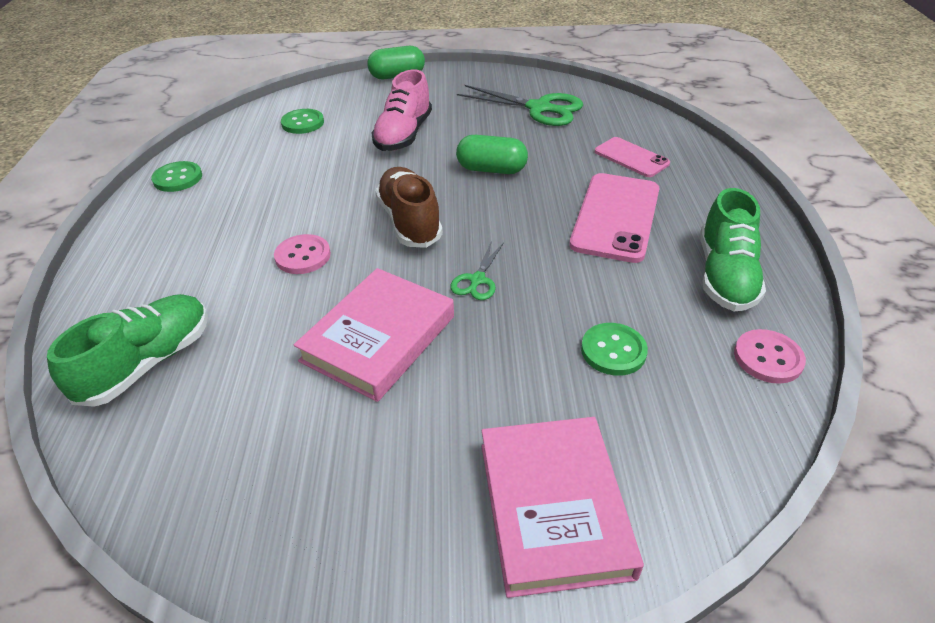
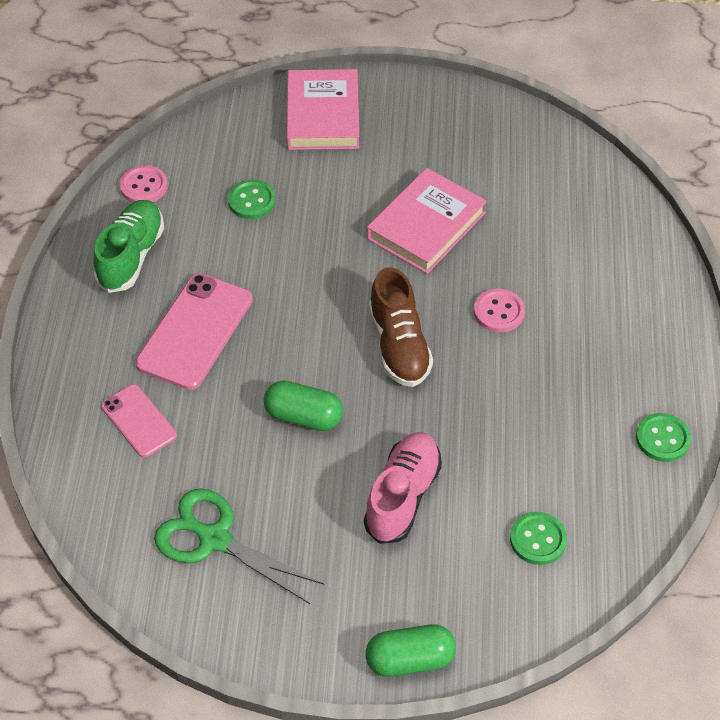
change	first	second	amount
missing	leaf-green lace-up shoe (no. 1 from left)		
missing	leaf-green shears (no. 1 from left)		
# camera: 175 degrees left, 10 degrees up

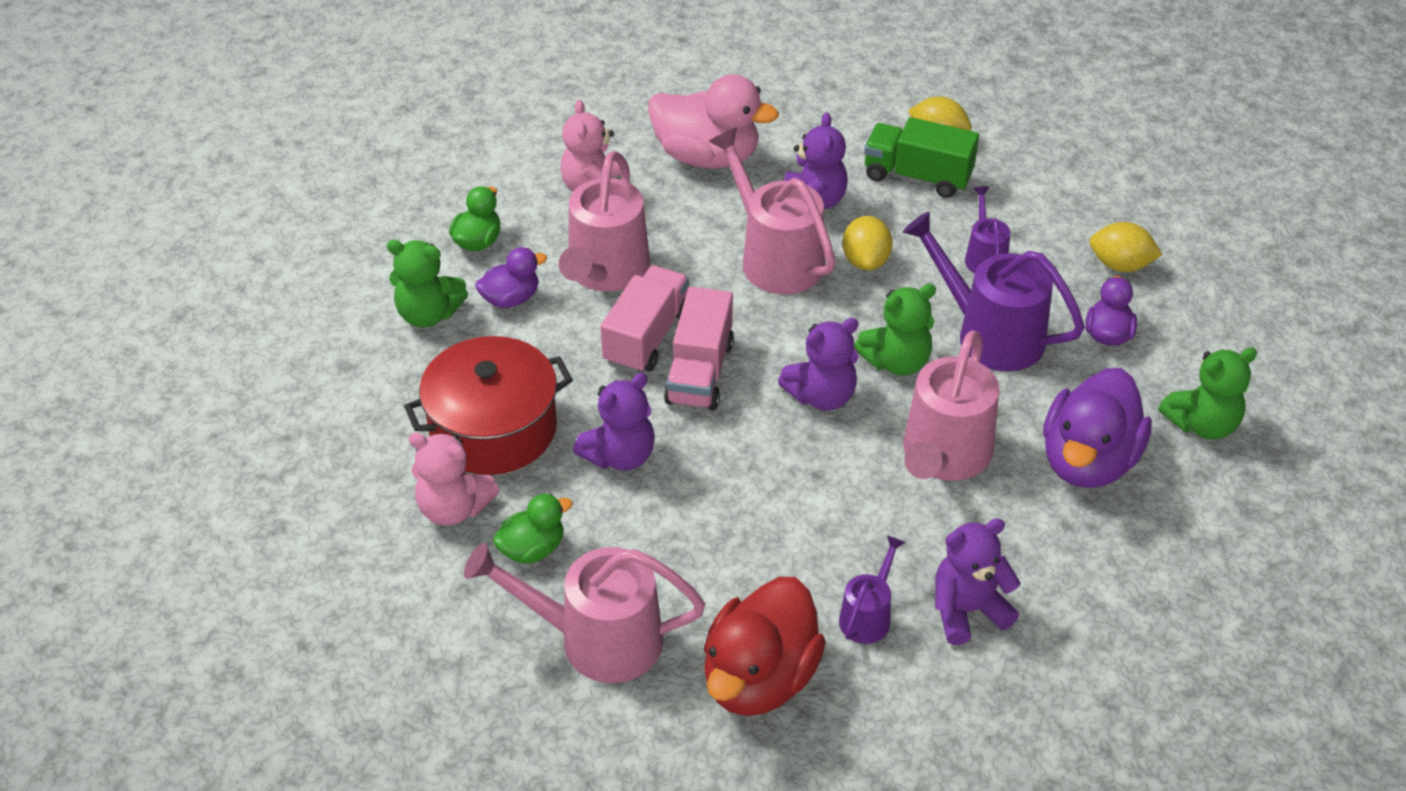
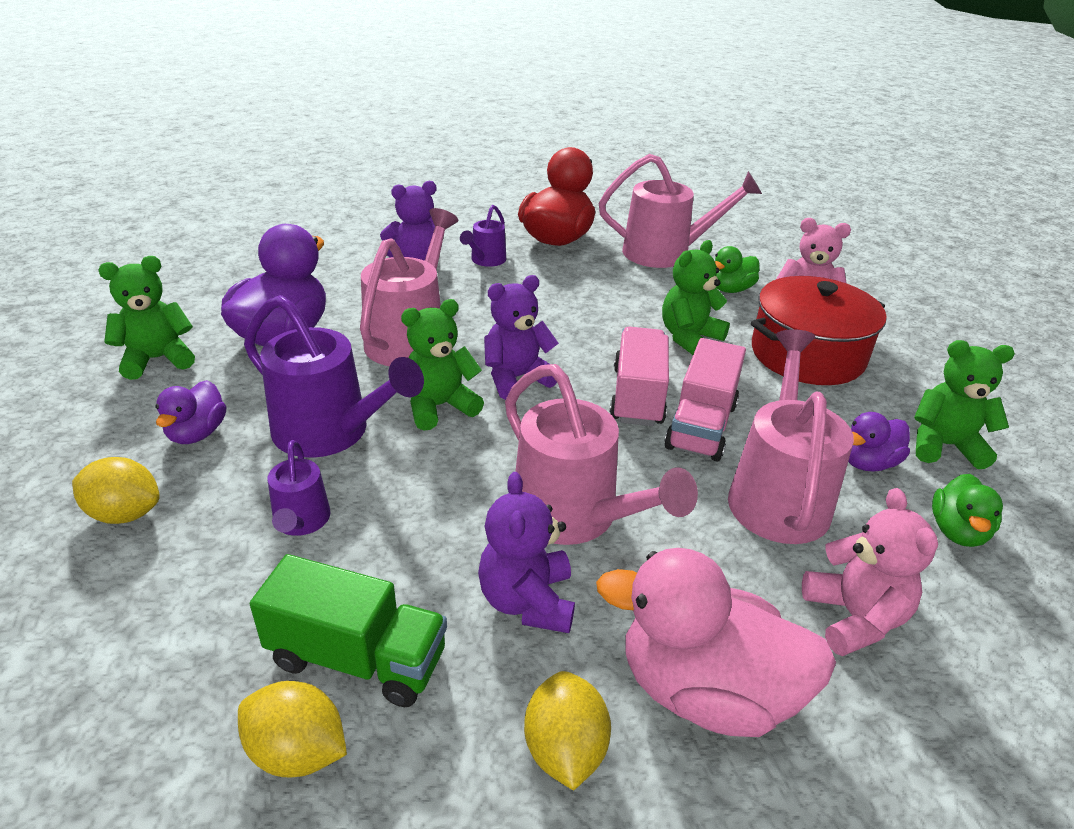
change	first	second	amount
relocated	bright yellow lemon (no. 1 from left in the first image)	bright yellow lemon (no. 3 from left)	
colour	violet stuffed bear (no. 1 from left)	leaf-green stuffed bear (no. 3 from left)	
# camera: 175 degrees right, 10 degrees down

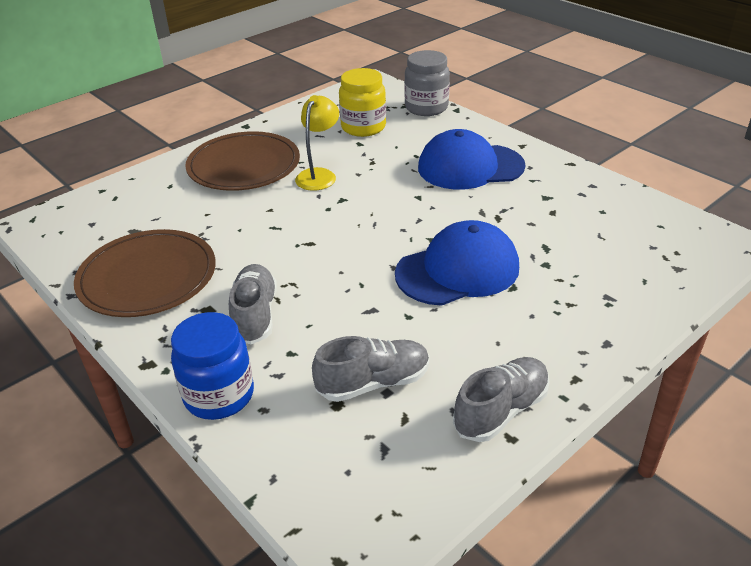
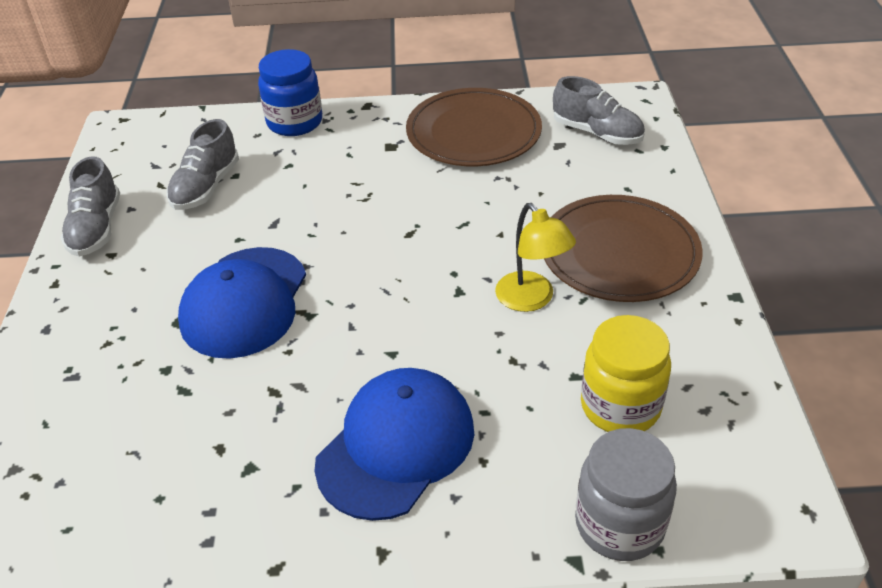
change	first	second	amount
relocated	ash-grey lace-up shoe (no. 1 from left in the first image)	ash-grey lace-up shoe (no. 3 from left)	
# camera: 130 degrees right, 5 degrees up

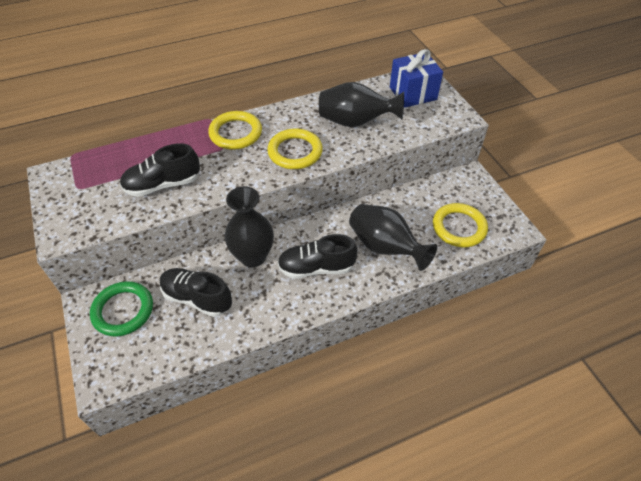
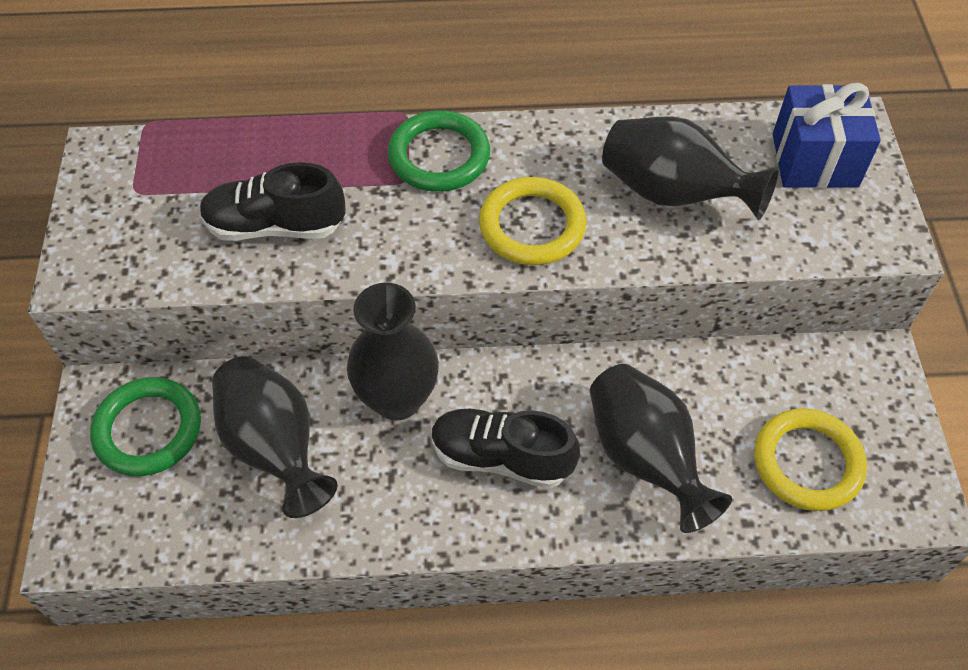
change	first	second	amount
exchanged	black lace-up shoe (no. 2 from left)	black vase (no. 1 from left)	
colour	bright yellow hoop (no. 1 from left)	leaf-green hoop (no. 2 from left)	
# camera: 20 degrees right, 5 degrees up

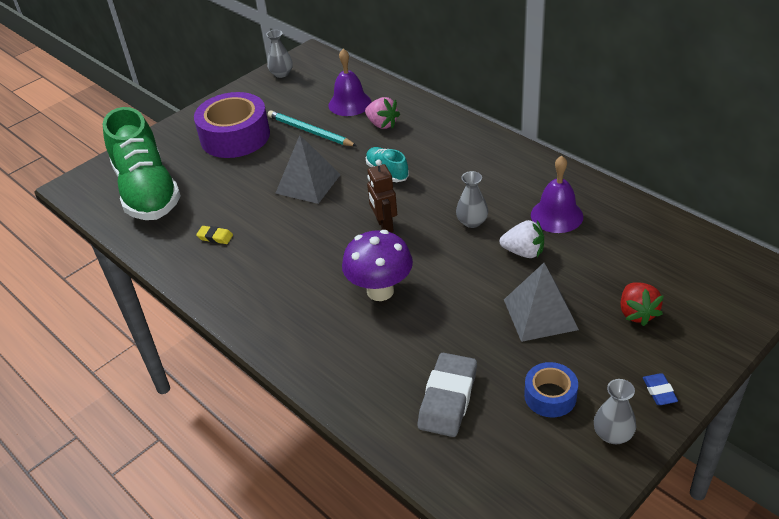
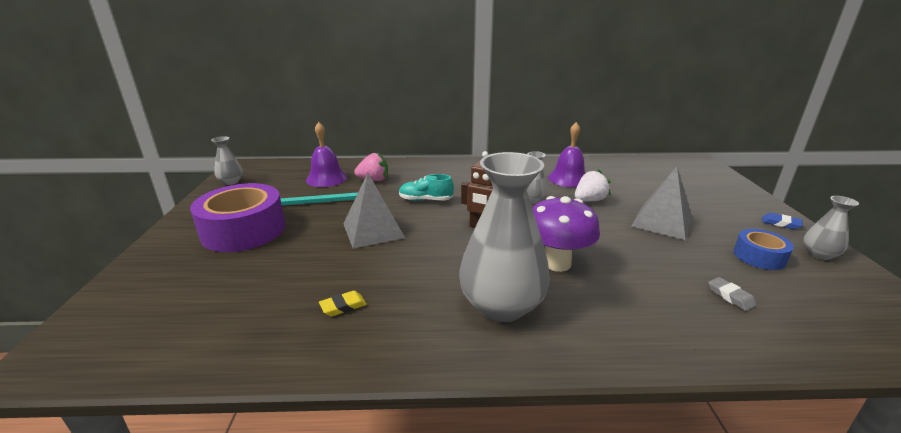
change	first	second	amount
appeared		ash-grey vase (no. 2 from left)	
size	ash-grey gum eraser		x0.48
missing	leaf-green lace-up shoe		
missing	red berry		
# camera: 50 degrees left, 15 degrees down

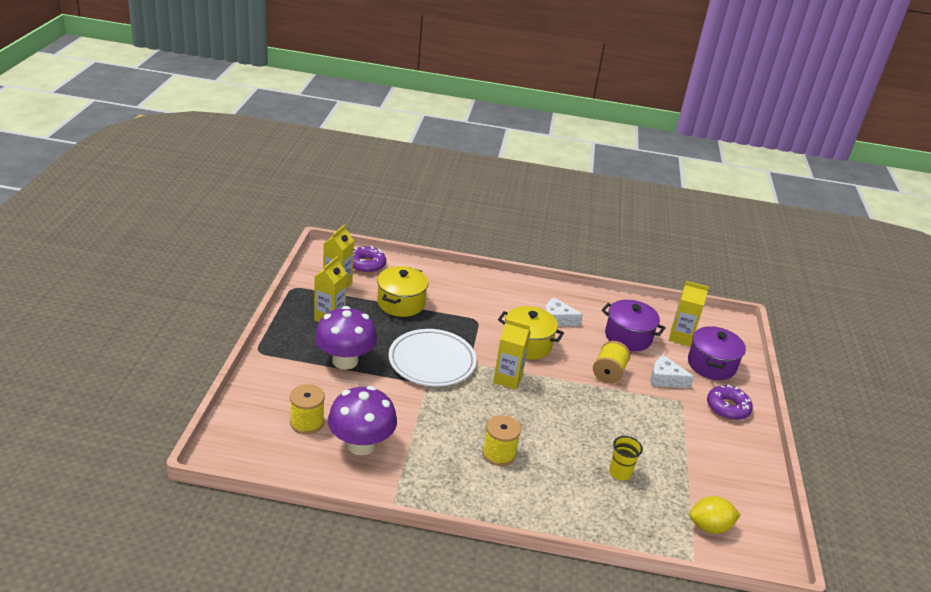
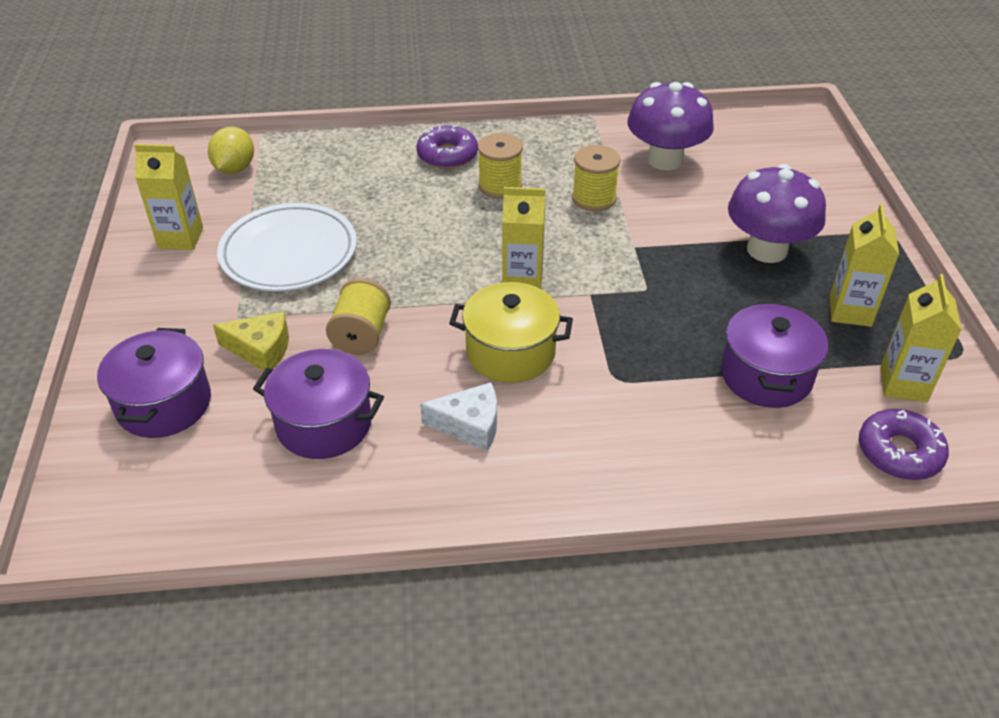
change	first	second	amount
relocated	bright yellow juice carton (no. 4 from left in the first image)	bright yellow juice carton (no. 1 from left)	
spun	bright yellow lemon		60 degrees counterclockwise
colour	pure white piece of cheese (no. 2 from left)	bright yellow piece of cheese	
relocated	pure white flat dish		
relocated	violet glazed donut (no. 2 from left in the first image)	violet glazed donut (no. 1 from left)	
relocated	bright yellow spool (no. 1 from left in the first image)	bright yellow spool (no. 3 from left)	
colour	bright yellow pot (no. 1 from left)	violet pot (no. 3 from left)	
missing	bright yellow beaker		
# camera: 170 degrees right, 10 degrees up

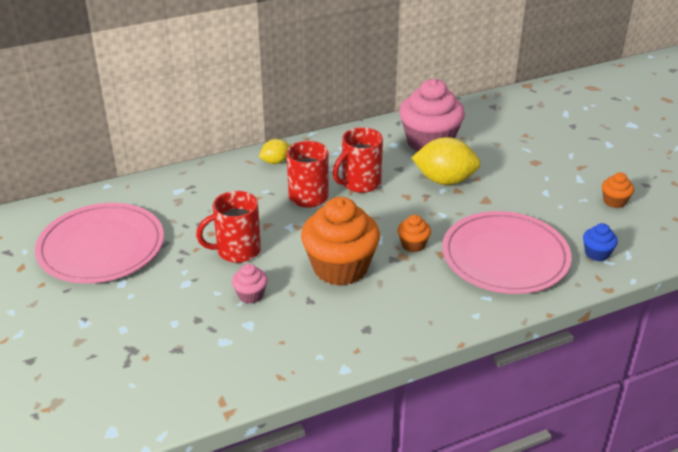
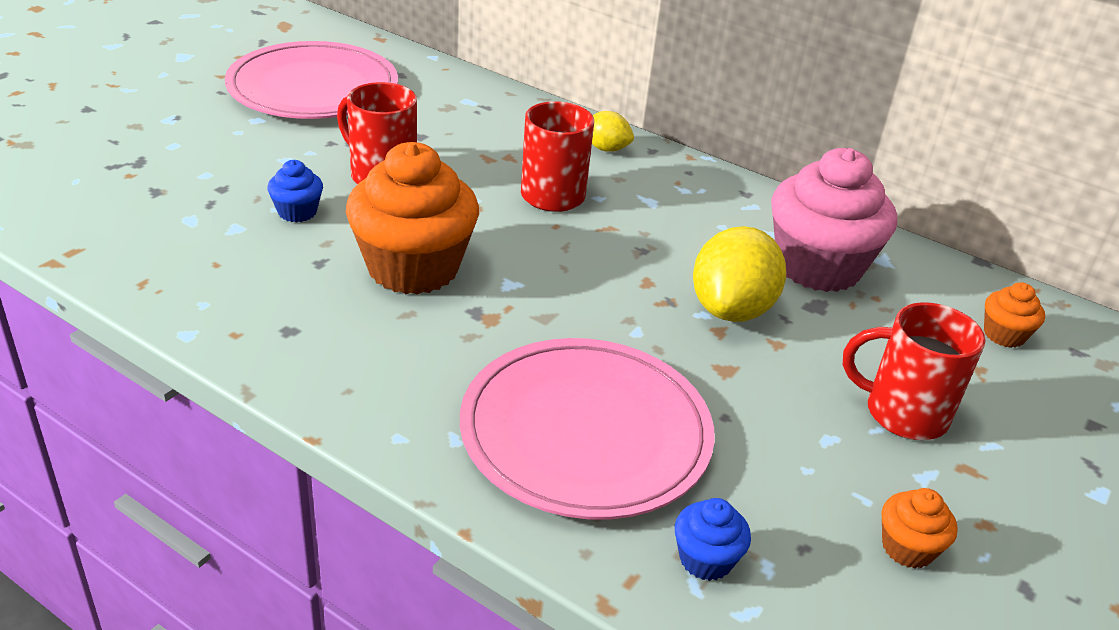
change	first	second	amount
colour	rose-pink muffin (no. 1 from left)	cobalt muffin (no. 1 from left)	
spun	bright yellow lemon (no. 2 from left)		45 degrees clockwise
relocated	red tea mug (no. 3 from left)		
relocated	orange muffin (no. 2 from left in the first image)	orange muffin (no. 3 from left)	
# camera: 55 degrees right, 0 degrees up

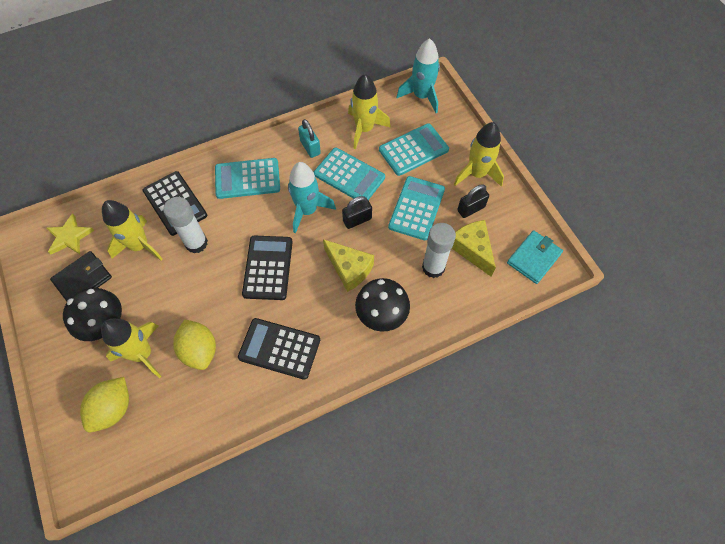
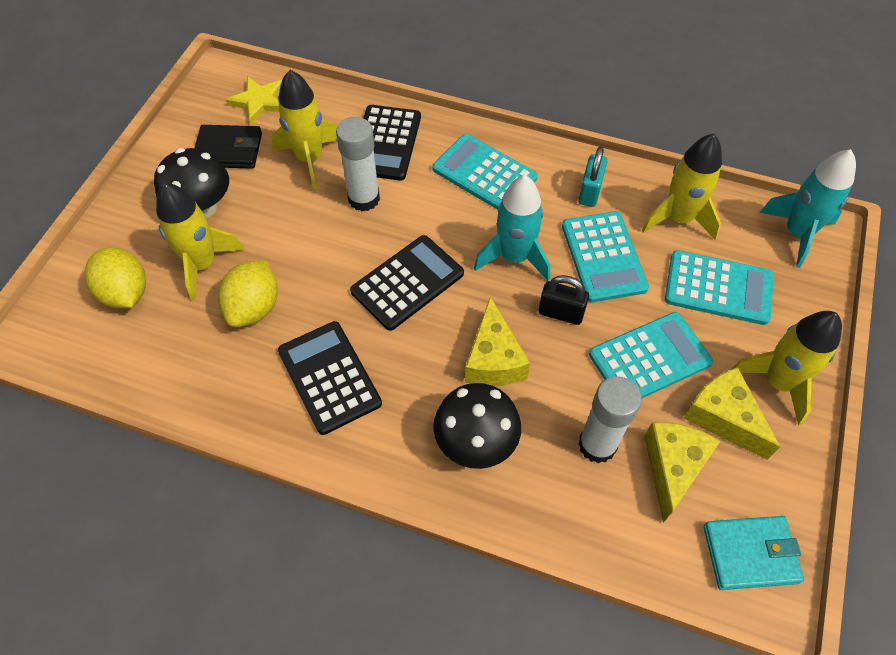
change	first	second	amount
spun	bright yellow lemon (no. 1 from left)		75 degrees clockwise
exchanged	black padlock (no. 2 from left)	bright yellow piece of cheese (no. 3 from left)	
# camera: 45 degrees right, 5 degrees down

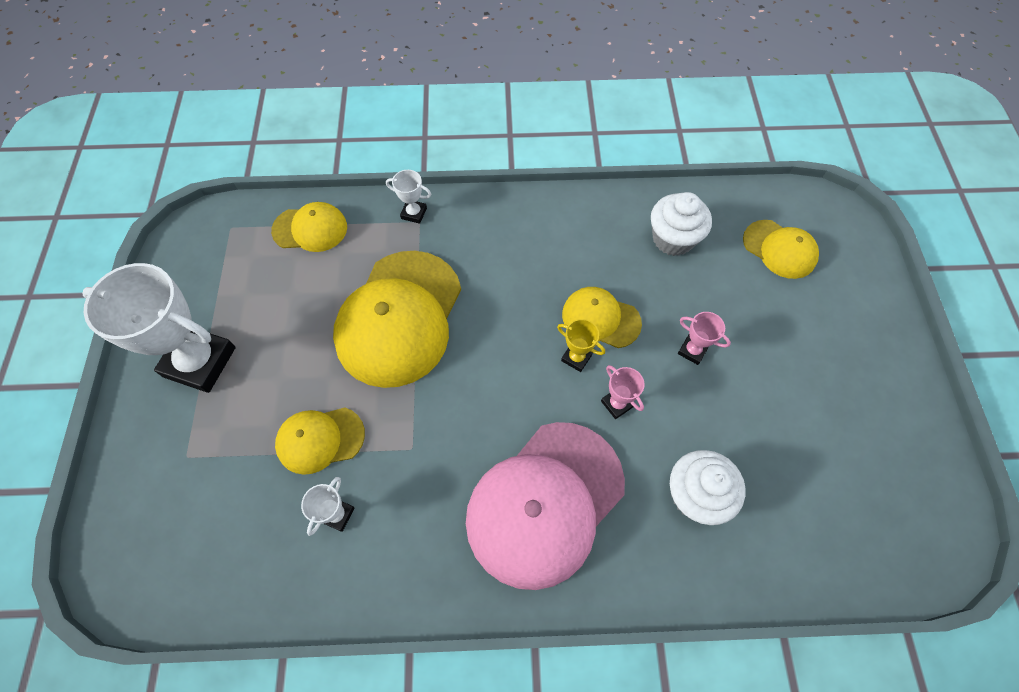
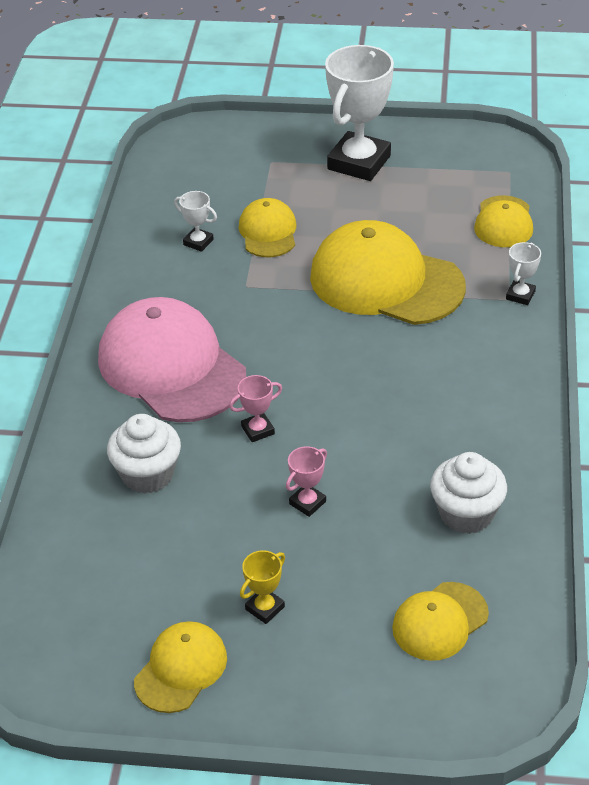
change	first	second	amount
relocated	bright yellow peaked cap (no. 4 from left in the first image)	bright yellow peaked cap (no. 1 from left)	
relocated	bright yellow prize cup		
# camera: 100 degrees right, 20 degrees down

